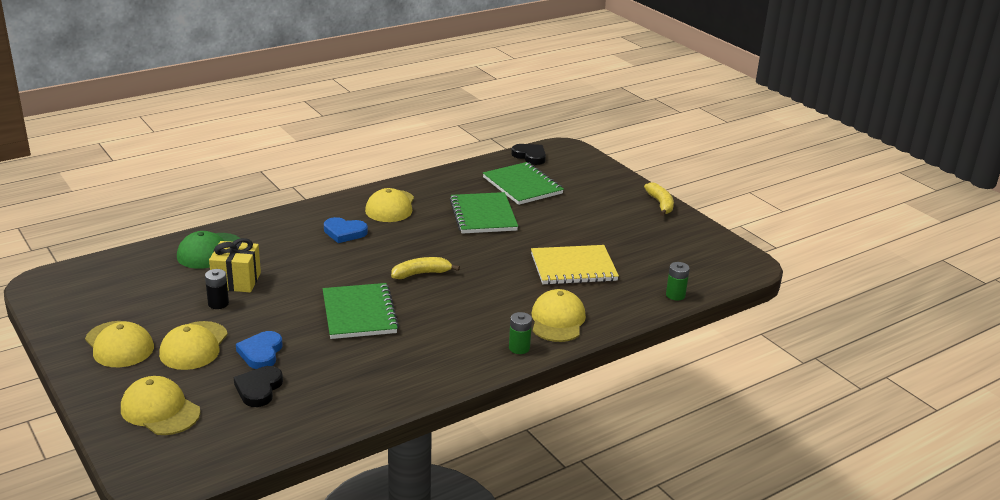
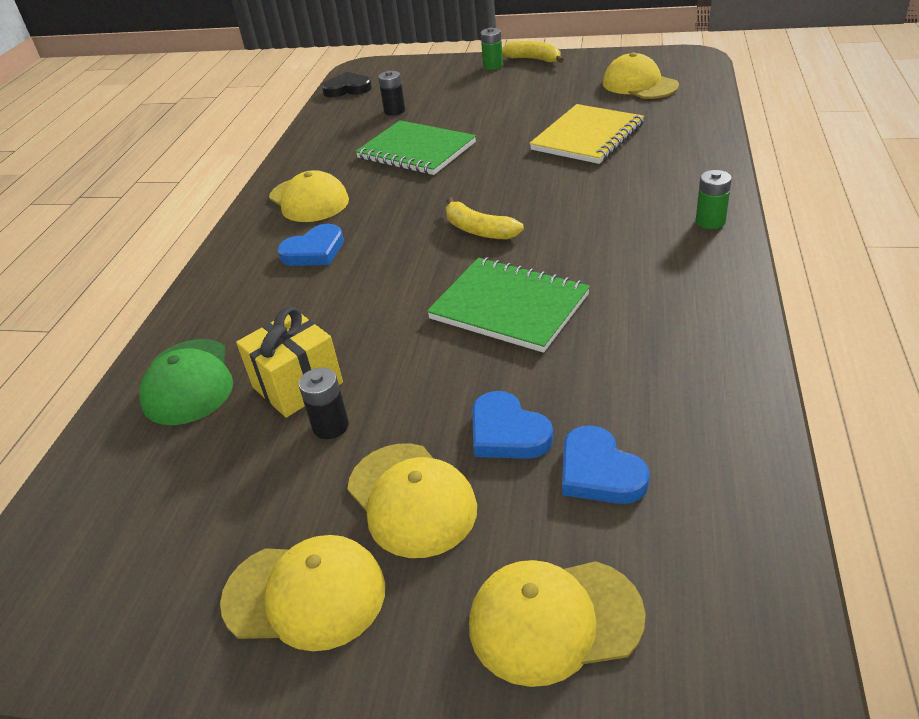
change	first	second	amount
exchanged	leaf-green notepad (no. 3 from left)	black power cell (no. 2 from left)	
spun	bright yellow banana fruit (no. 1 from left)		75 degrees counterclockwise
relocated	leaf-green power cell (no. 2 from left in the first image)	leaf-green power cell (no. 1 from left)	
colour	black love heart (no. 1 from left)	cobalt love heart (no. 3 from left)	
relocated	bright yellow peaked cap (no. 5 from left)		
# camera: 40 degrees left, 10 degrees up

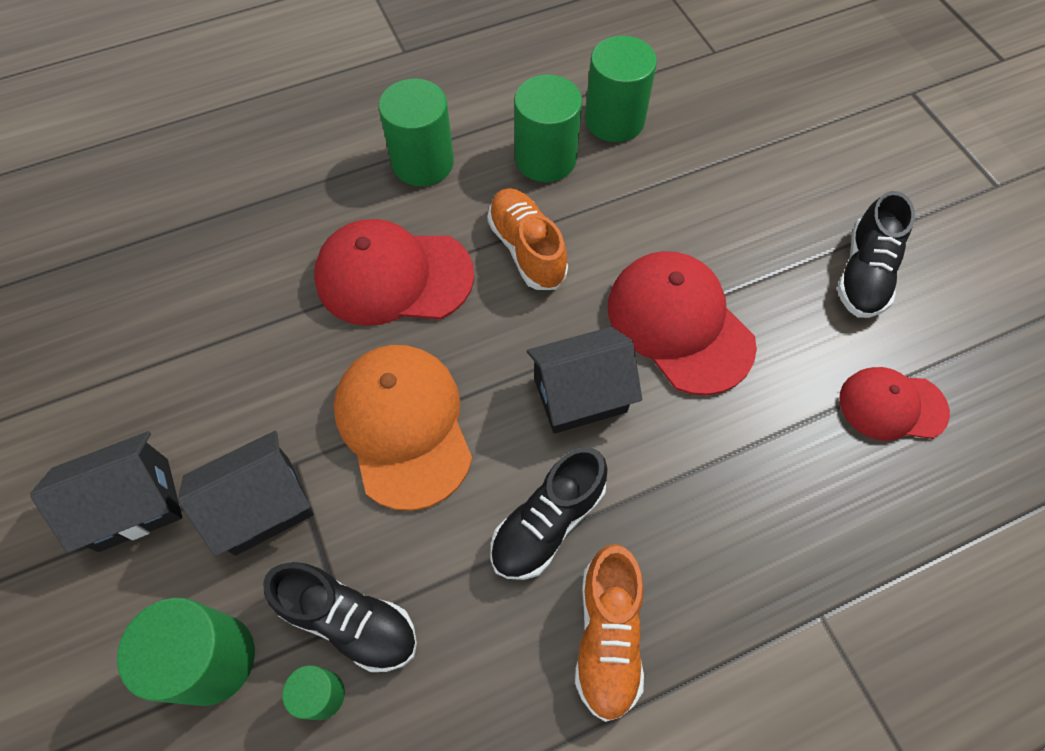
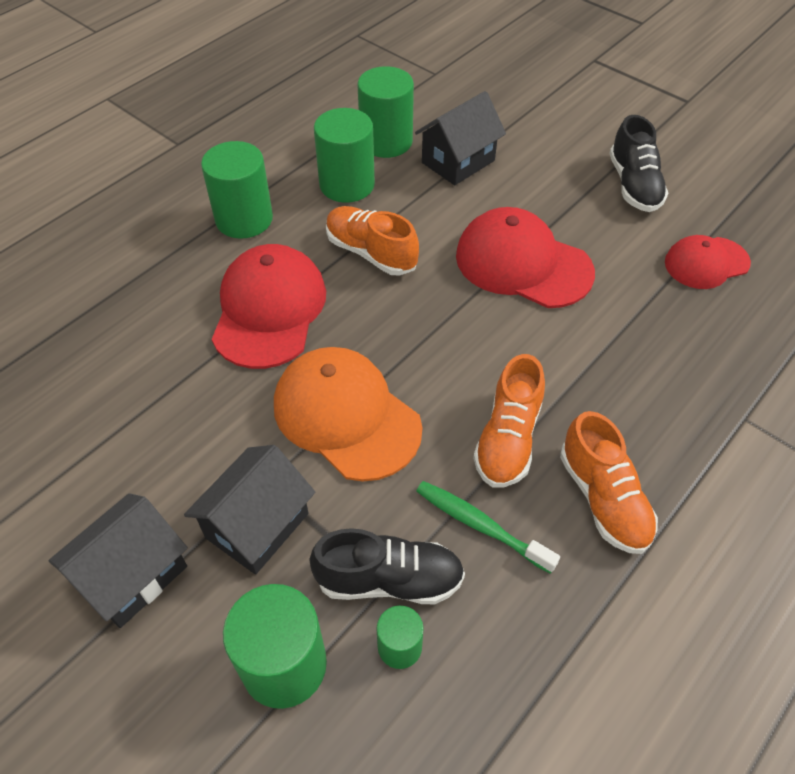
change	first	second	amount
spun	red peaked cap (no. 1 from left)		120 degrees clockwise
relocated	black cottage (no. 3 from left)		
appeared		leaf-green tooth brush	
colour	black lace-up shoe (no. 2 from left)	orange lace-up shoe (no. 2 from left)	
# camera: 25 degrees left, 10 degrees down

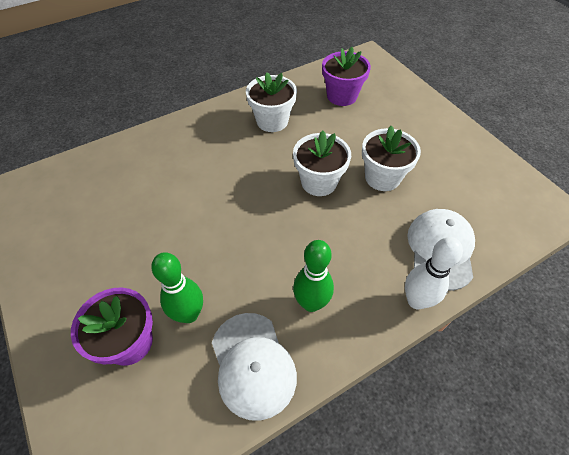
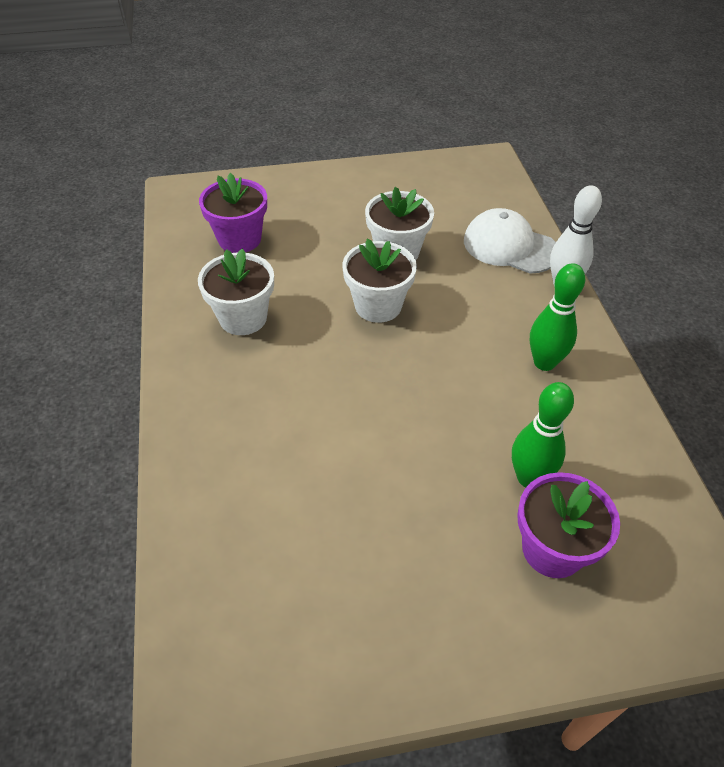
change	first	second	amount
missing	pure white peaked cap (no. 1 from left)		
# camera: 70 degrees left, 5 degrees down

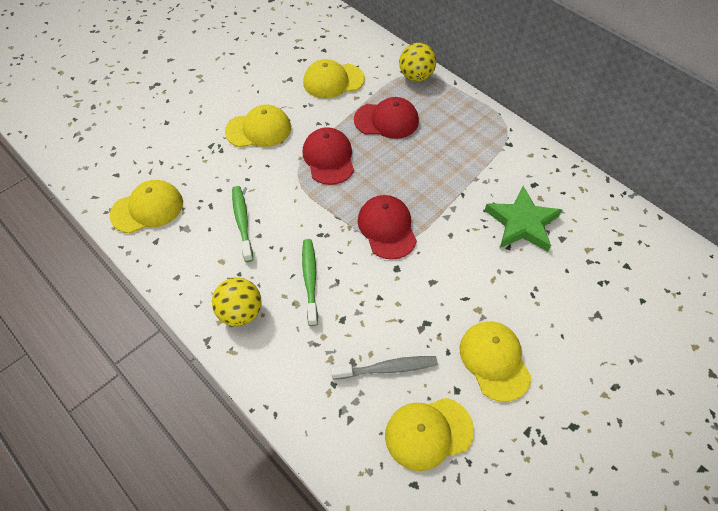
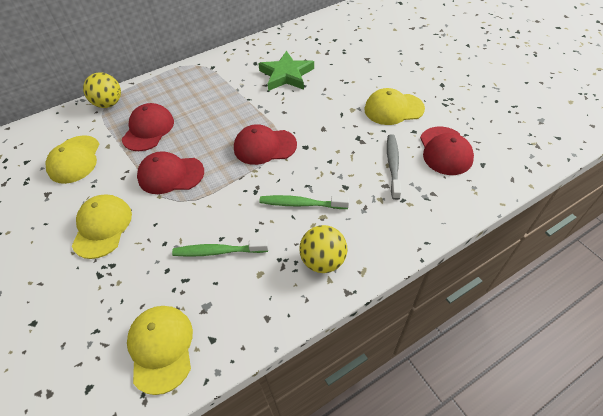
change	first	second	amount
colour	bright yellow peaked cap (no. 4 from left)	red peaked cap (no. 4 from left)	
# camera: 75 degrees left, 5 degrees down

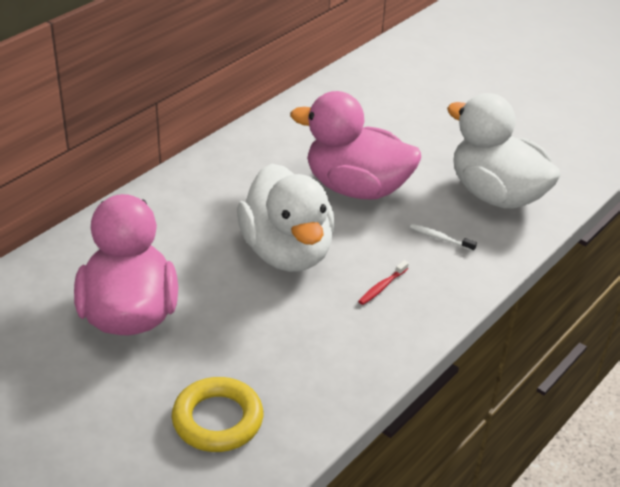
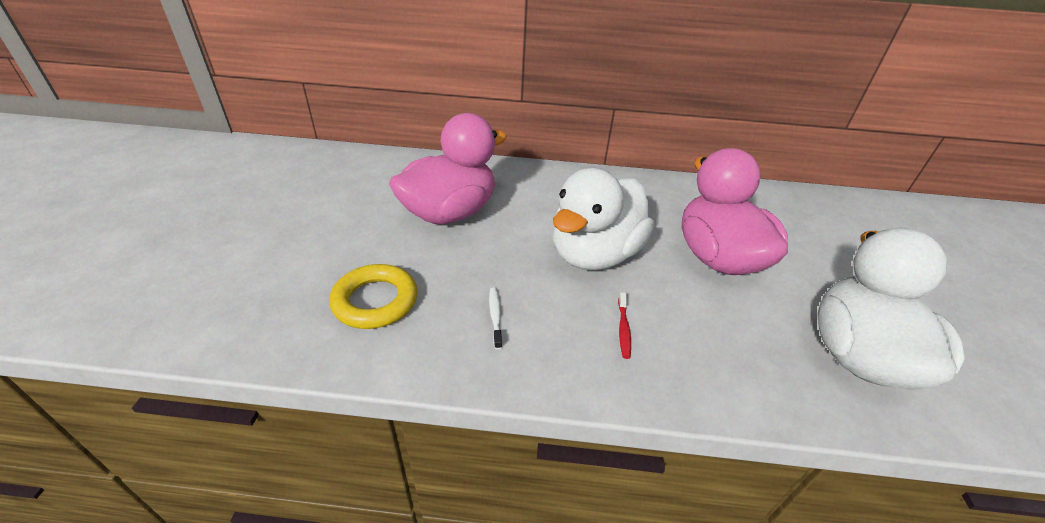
change	first	second	amount
relocated	pure white tooth brush		
spun	red tooth brush		90 degrees counterclockwise
# camera: 55 degrees right, 0 degrees up

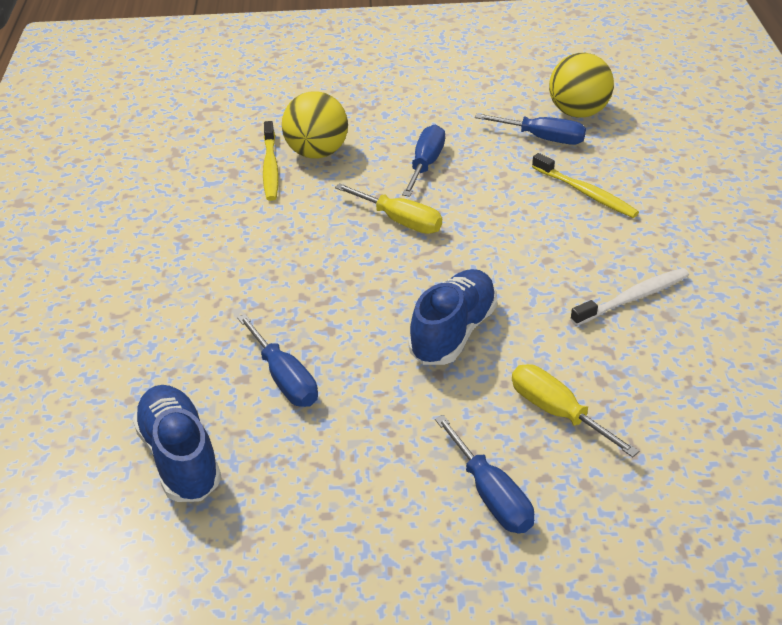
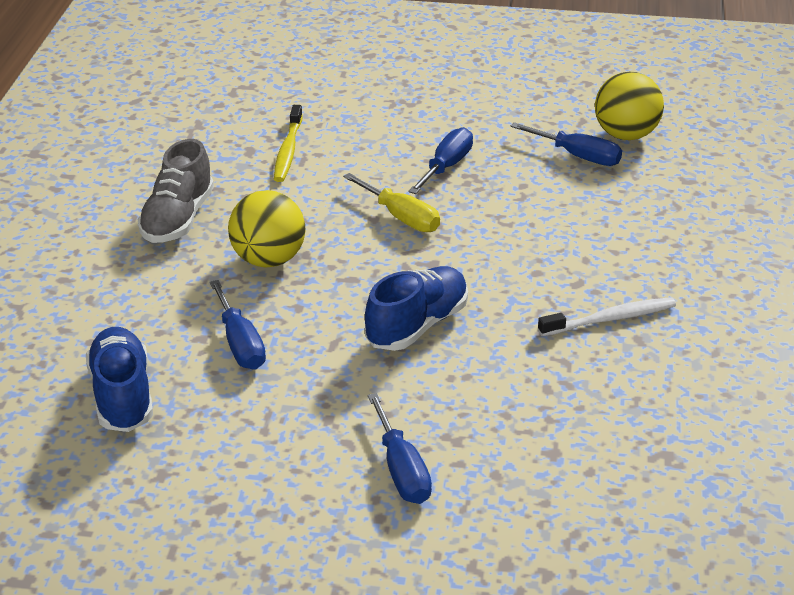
change	first	second	amount
appeared		ash-grey lace-up shoe	
relocated	bright yellow ball (no. 1 from left)		
missing	bright yellow flat screwdriver (no. 2 from left)		
missing	bright yellow tooth brush (no. 2 from left)		
# camera: 10 degrees right, 5 degrees down

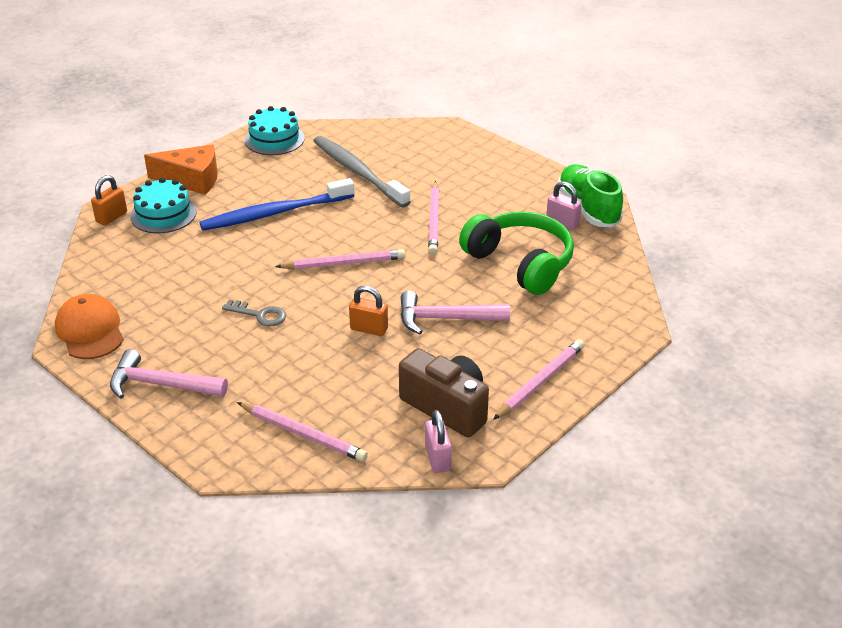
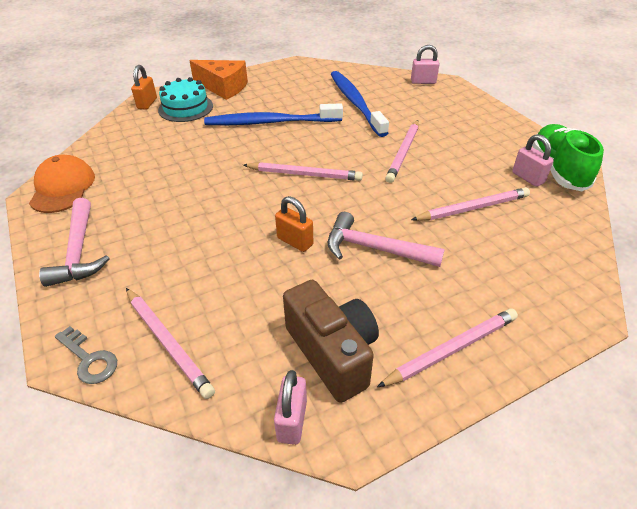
change	first	second	amount
spun	rose-pink hammer (no. 1 from left)		135 degrees counterclockwise
relocated	ash-grey door key		
spun	orange padlock (no. 1 from left)		45 degrees counterclockwise
colour	ash-grey tooth brush	cobalt tooth brush (no. 2 from left)	
appeared		rose-pink padlock (no. 2 from left)	
exchanged	leaf-green over-ear headphones	rose-pink wooden pencil (no. 5 from left)	
missing	turquoise layer cake (no. 2 from left)		
# camera: 20 degrees right, 5 degrees up

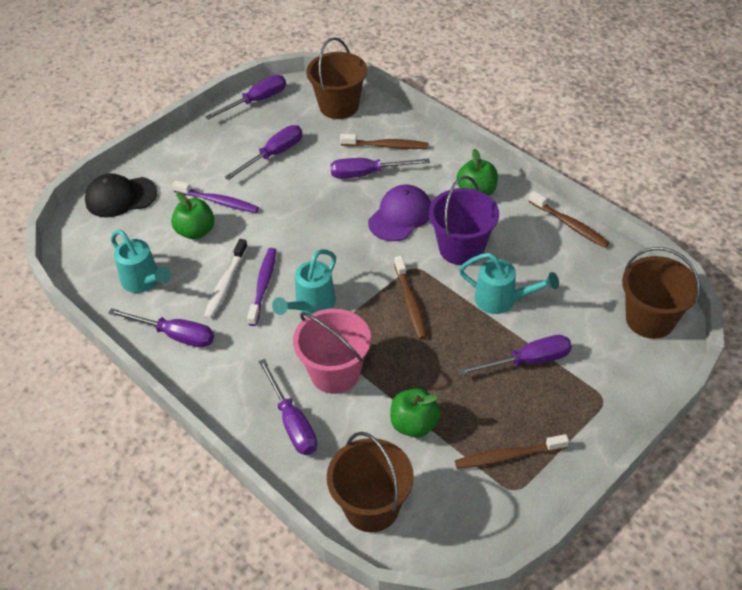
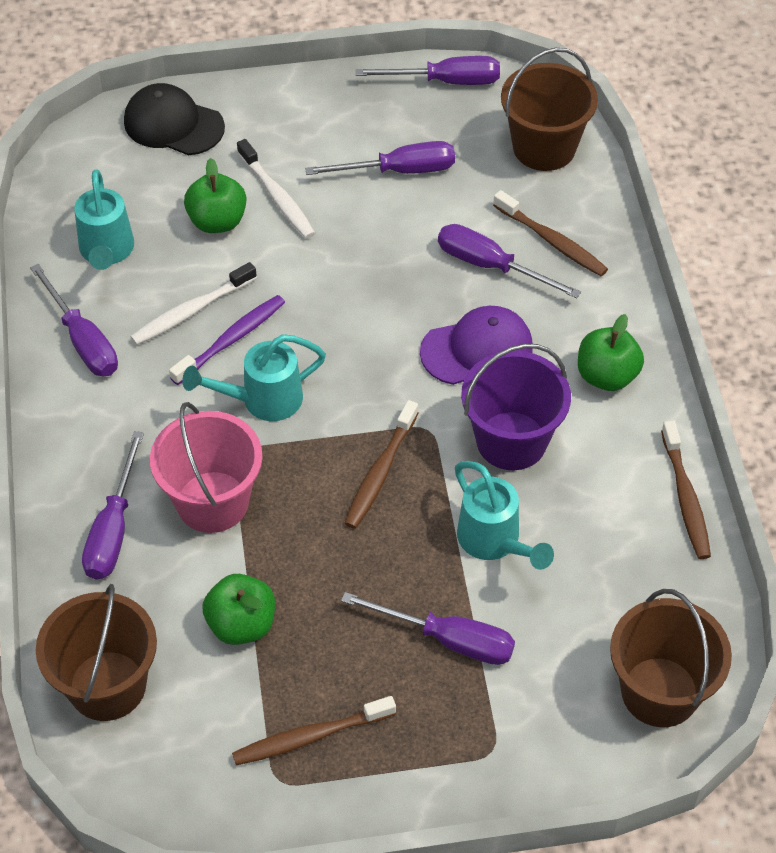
change	first	second	amount
spun	dark brown tooth brush (no. 3 from left in the first image)	dark brown tooth brush (no. 1 from left)	45 degrees counterclockwise
colour	violet tooth brush (no. 1 from left)	pure white tooth brush (no. 2 from left)	
# camera: 35 degrees right, 5 degrees up

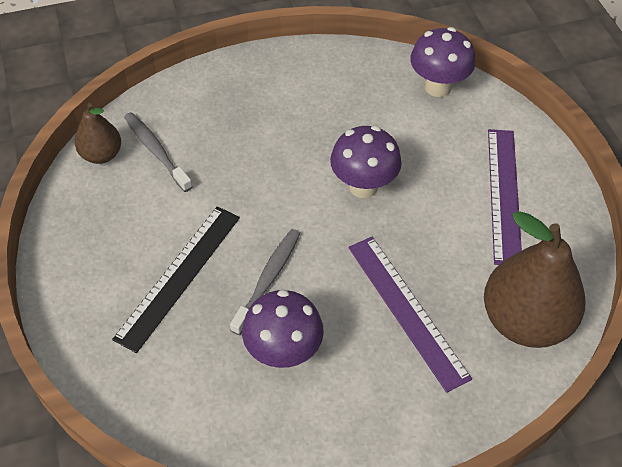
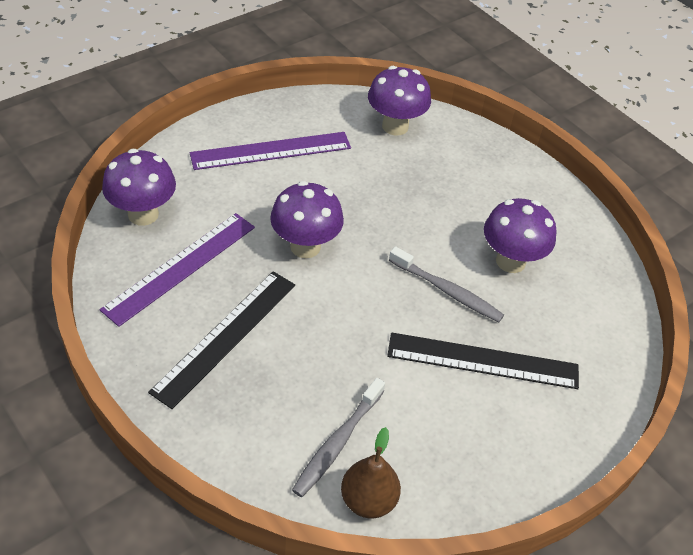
change	first	second	amount
relocated	violet ruler (no. 1 from left)		
appeared		black ruler (no. 1 from left)	
exchanged	dark brown toy pear (no. 2 from left)	violet toadstool (no. 3 from left)	
spun	ash-grey tooth brush (no. 2 from left)		150 degrees counterclockwise
# camera: 115 degrees left, 5 degrees down

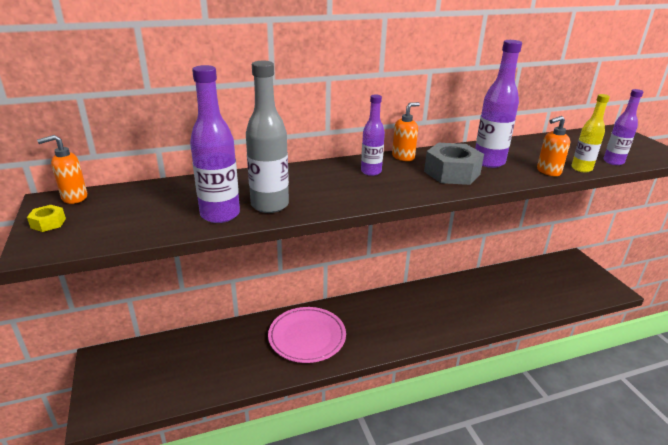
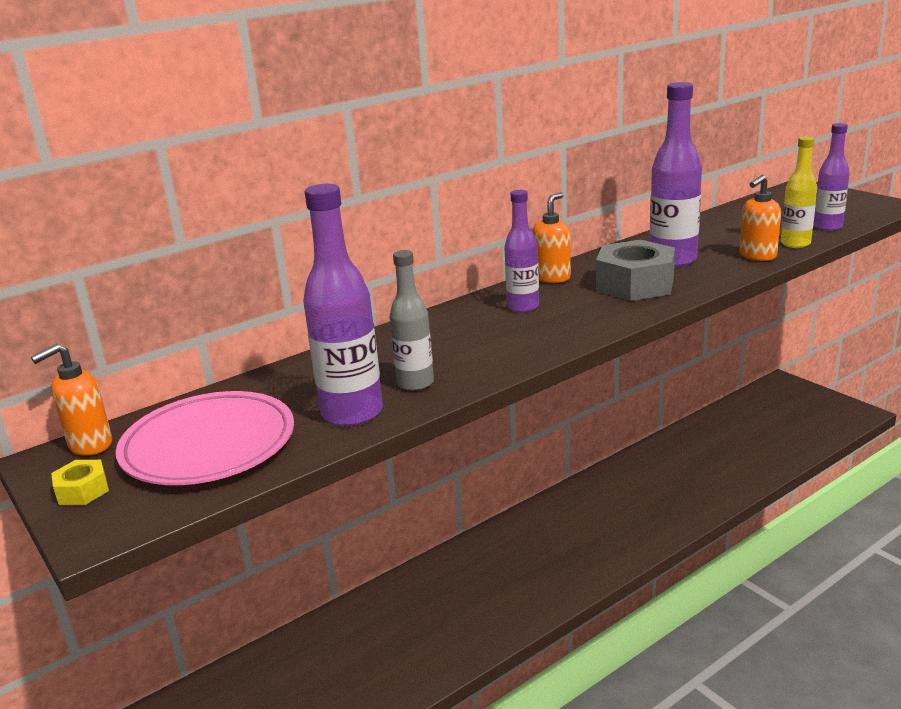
change	first	second	amount
relocated	rose-pink flat dish		
size	ash-grey drink bottle		x0.63
# camera: 15 degrees left, 5 degrees down

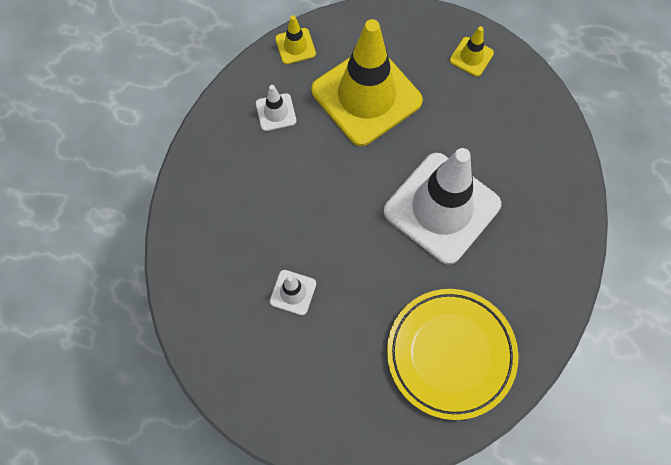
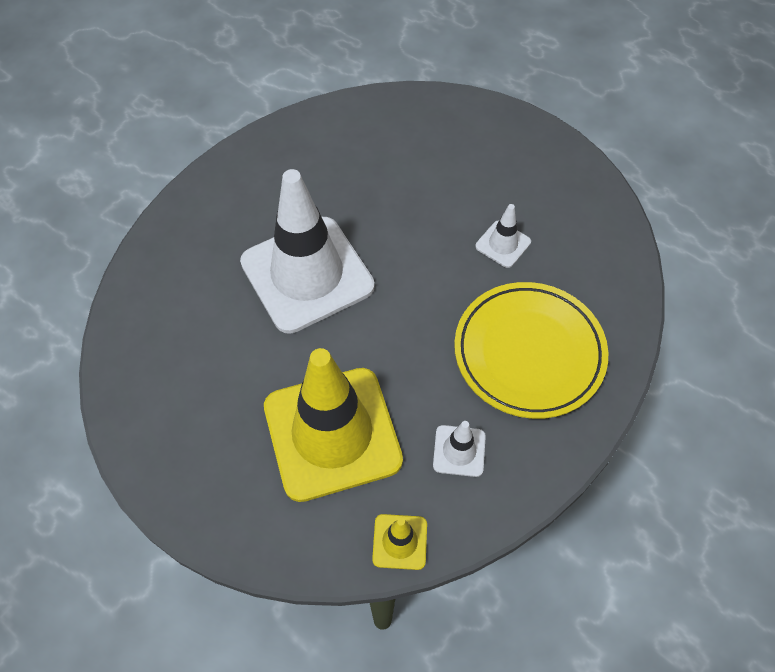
change	first	second	amount
relocated	bright yellow flat dish		
missing	bright yellow traffic cone (no. 3 from left)		
# camera: 160 degrees left, 10 degrees down

